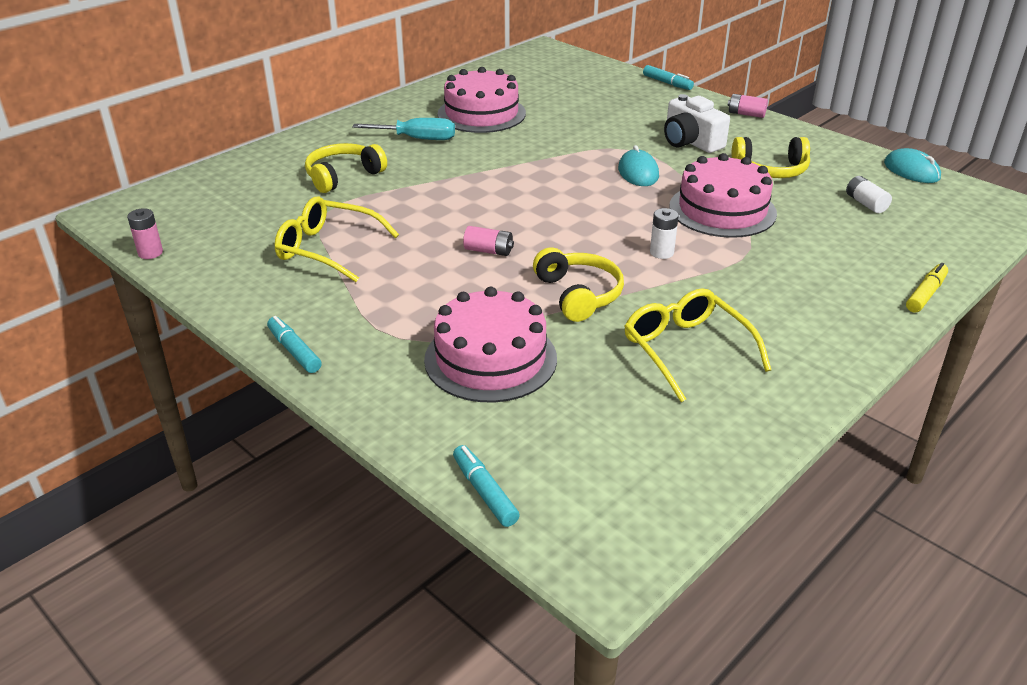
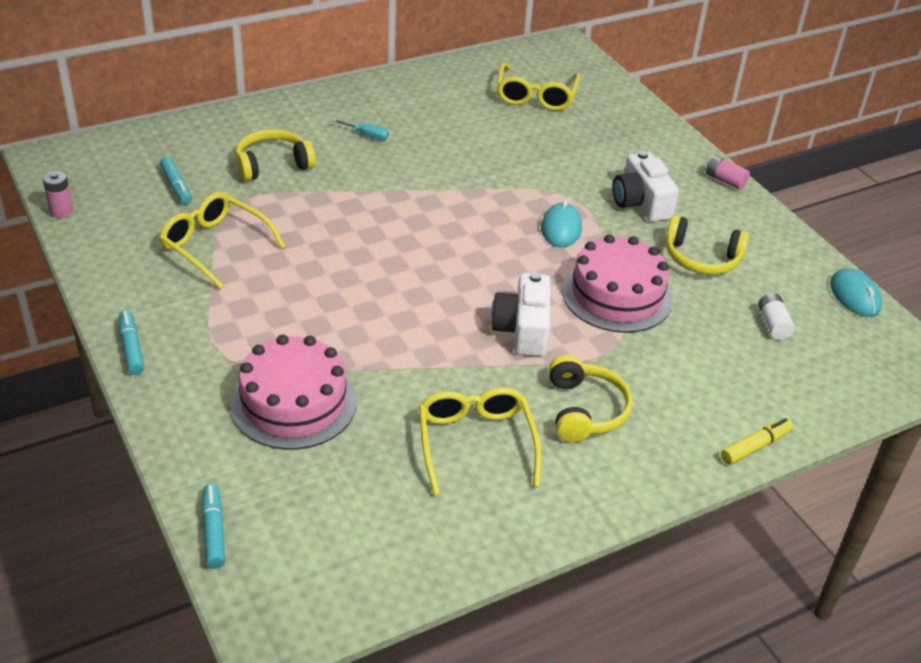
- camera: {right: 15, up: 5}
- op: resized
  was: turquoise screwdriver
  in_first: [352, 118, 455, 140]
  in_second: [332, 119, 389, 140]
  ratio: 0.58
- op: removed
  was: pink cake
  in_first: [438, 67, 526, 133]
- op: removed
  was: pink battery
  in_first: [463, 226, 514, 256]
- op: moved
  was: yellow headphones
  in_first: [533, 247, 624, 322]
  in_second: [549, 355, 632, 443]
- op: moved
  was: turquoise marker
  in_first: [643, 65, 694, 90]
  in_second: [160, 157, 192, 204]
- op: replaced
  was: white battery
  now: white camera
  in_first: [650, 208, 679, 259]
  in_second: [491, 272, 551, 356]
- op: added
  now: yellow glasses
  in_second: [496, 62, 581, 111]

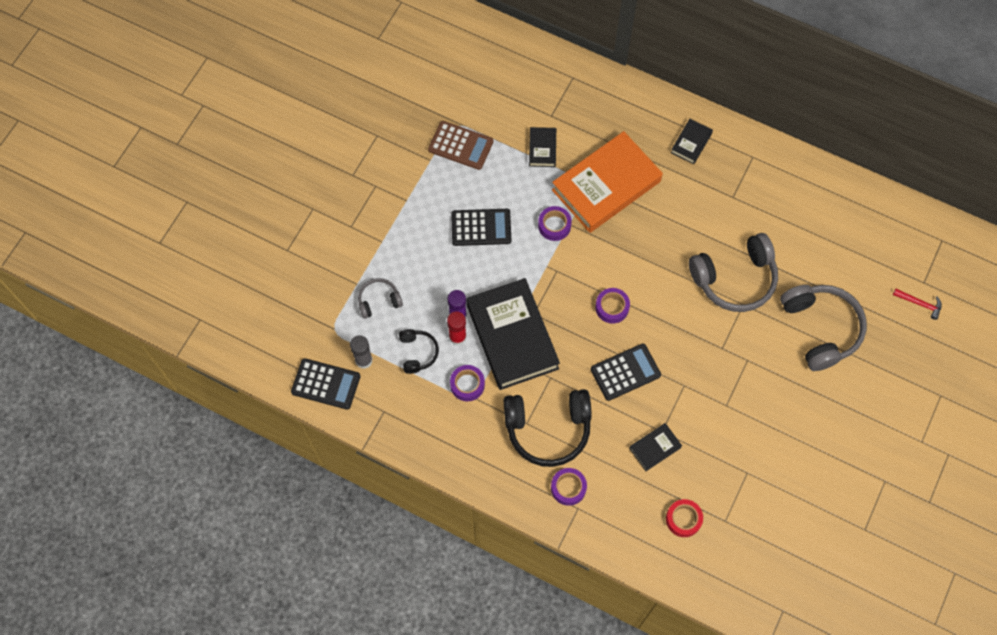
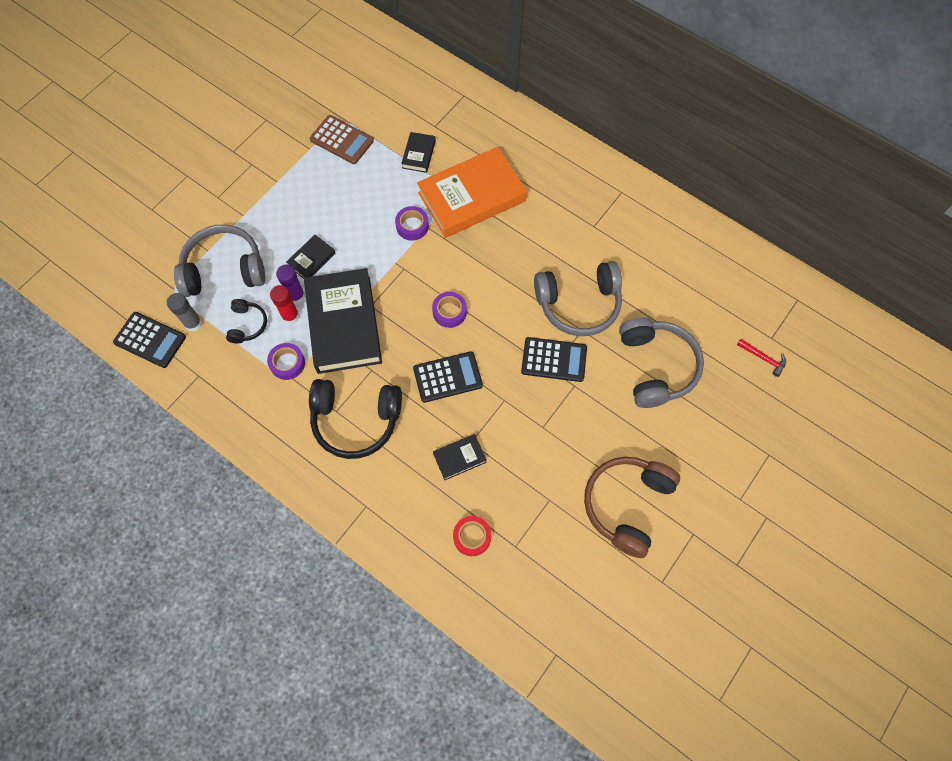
- camera: {right: 10, up: 0}
- op: resized
  was: grey headphones
  in_first: [358, 278, 403, 319]
  in_second: [174, 225, 265, 297]
  ratio: 1.96
- op: moved
  was: black calculator
  in_first: [451, 209, 511, 246]
  in_second: [521, 337, 587, 382]
- op: removed
  was: purple tape
  in_first: [551, 468, 587, 506]
- op: moved
  was: black book
  in_first: [671, 119, 713, 164]
  in_second: [286, 235, 336, 279]
- op: added
  now: brown headphones
  in_second: [584, 457, 680, 558]

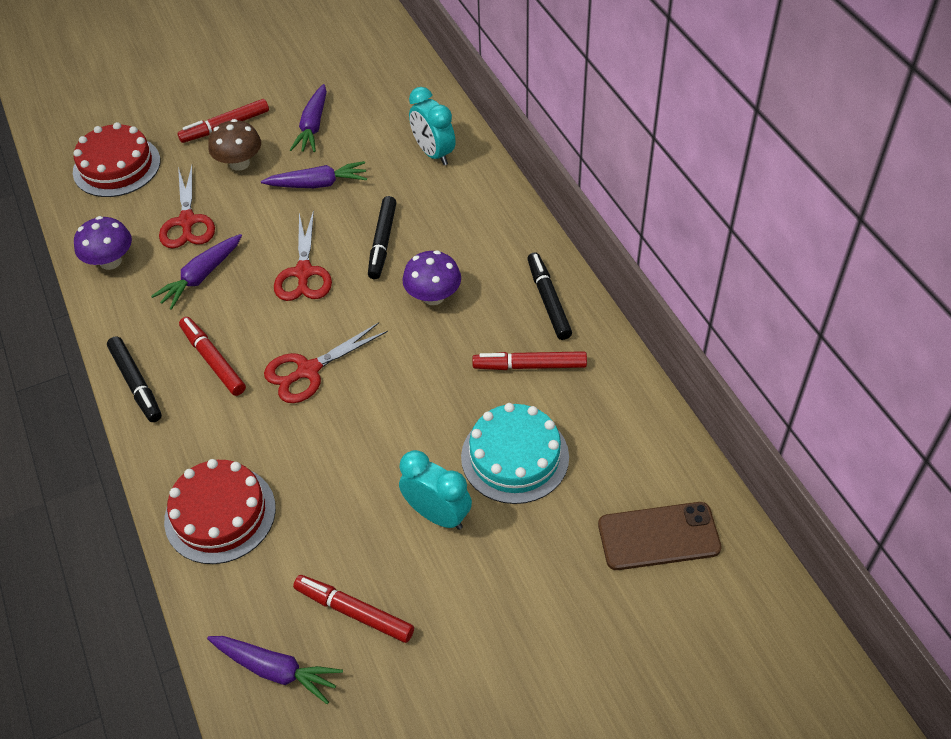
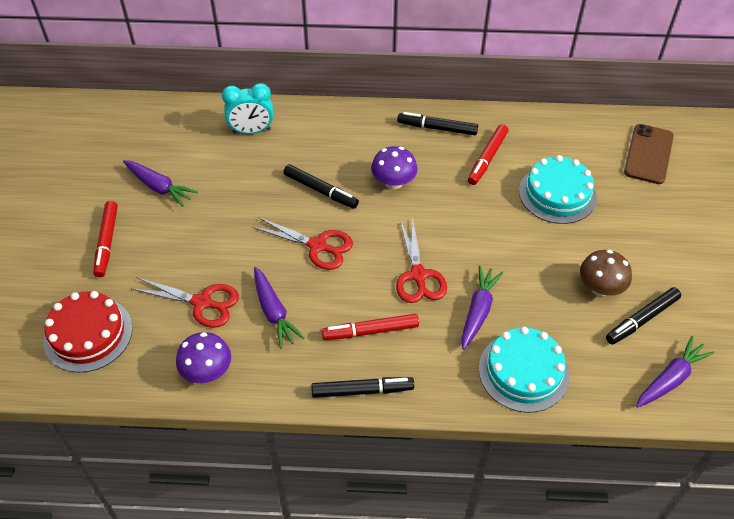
- camera: {right: -65, up: 0}
- op: recoloured
  was: red cake
  now: turquoise cake
  in_first: [164, 459, 276, 564]
  in_second: [479, 327, 569, 413]
- op: moved
  was: brown mushroom
  in_first: [208, 119, 261, 171]
  in_second: [580, 250, 632, 296]
- op: moved
  was: purple carrot
  in_first: [261, 161, 367, 188]
  in_second: [461, 265, 503, 349]
- op: recoloured
  was: red marker
  now: black marker
  in_first: [293, 575, 414, 643]
  in_second: [606, 287, 681, 344]
- op: removed
  was: turquoise clock
  in_first: [399, 450, 472, 530]

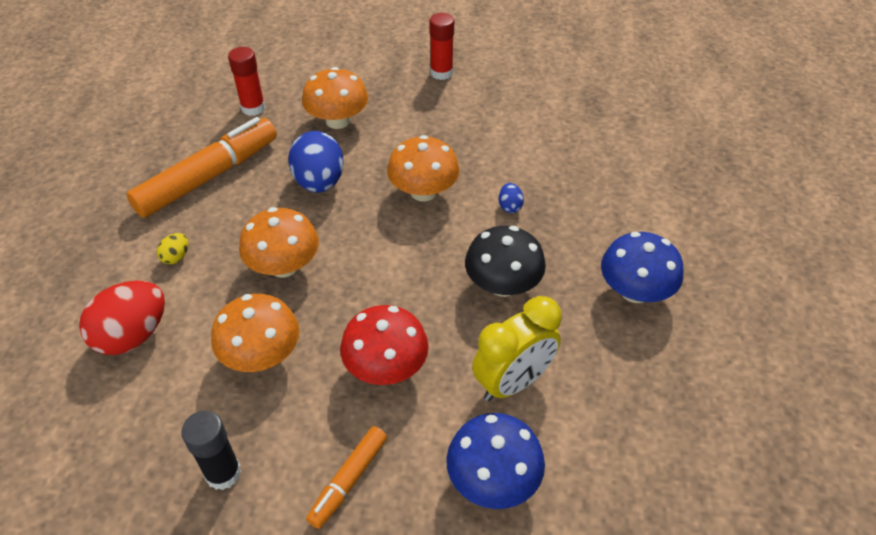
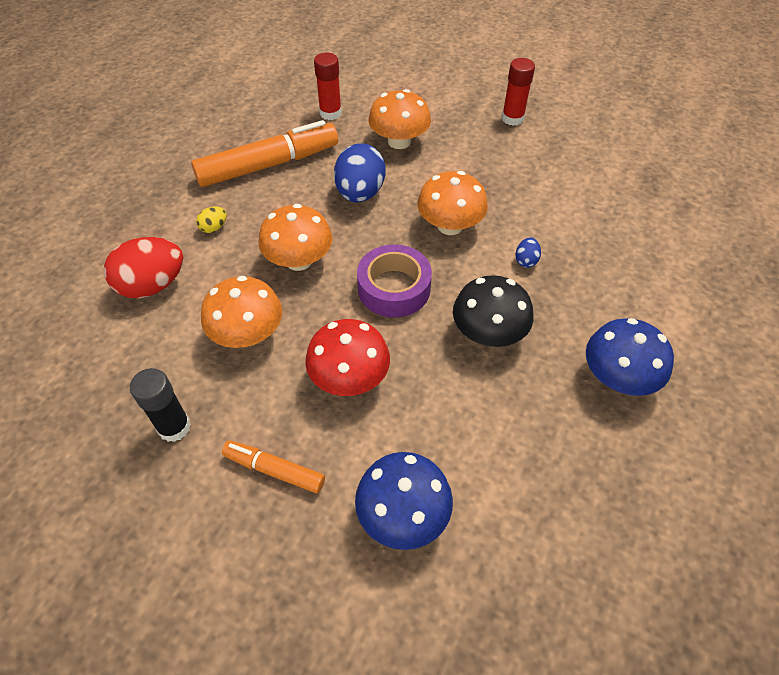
- camera: {right: 20, up: 5}
- op: turned
  was: orange marker
  in_first: [306, 426, 387, 529]
  in_second: [222, 441, 325, 494]
  clockwise: 60
- op: removed
  was: yellow clock
  in_first: [472, 296, 562, 401]
- op: added
  now: purple tape
  in_second: [357, 244, 432, 318]

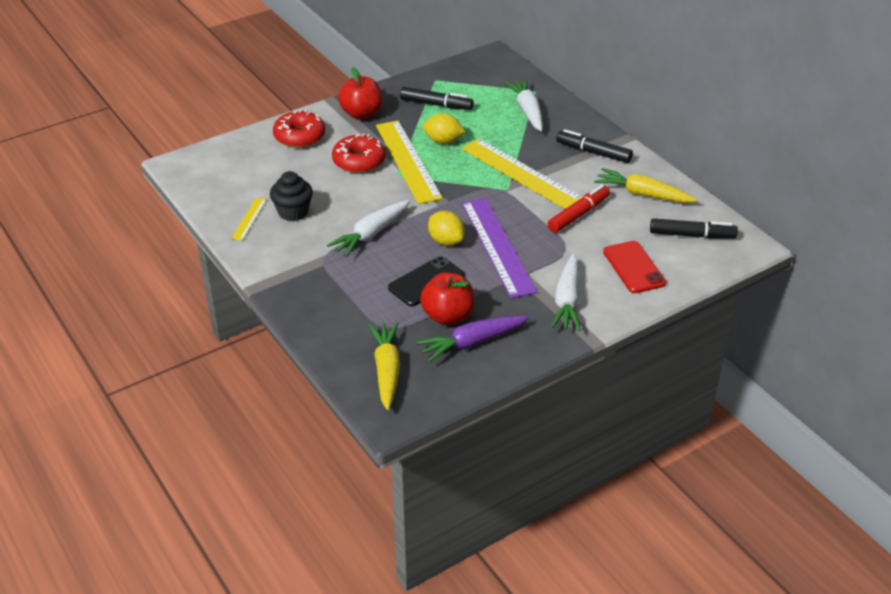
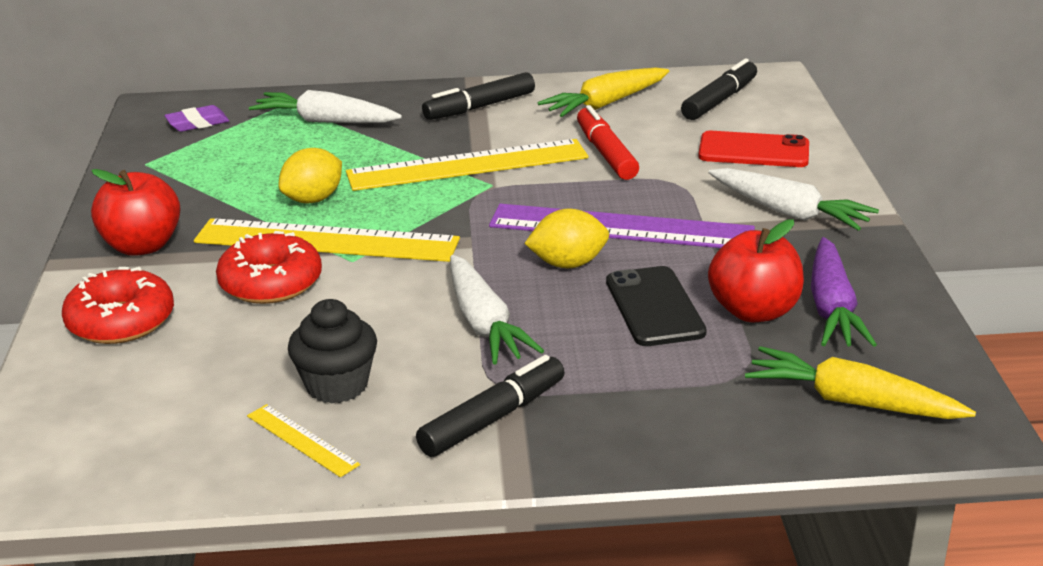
- camera: {right: -60, up: -10}
- op: moved
  was: black marker
  in_first: [400, 87, 474, 110]
  in_second: [416, 355, 565, 457]
- op: added
  now: purple eraser
  in_second: [164, 105, 229, 132]

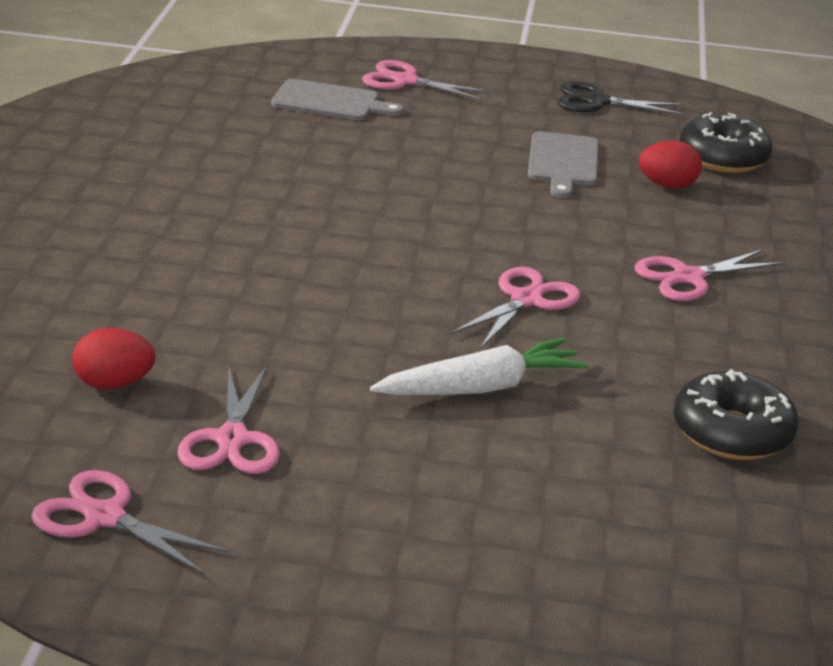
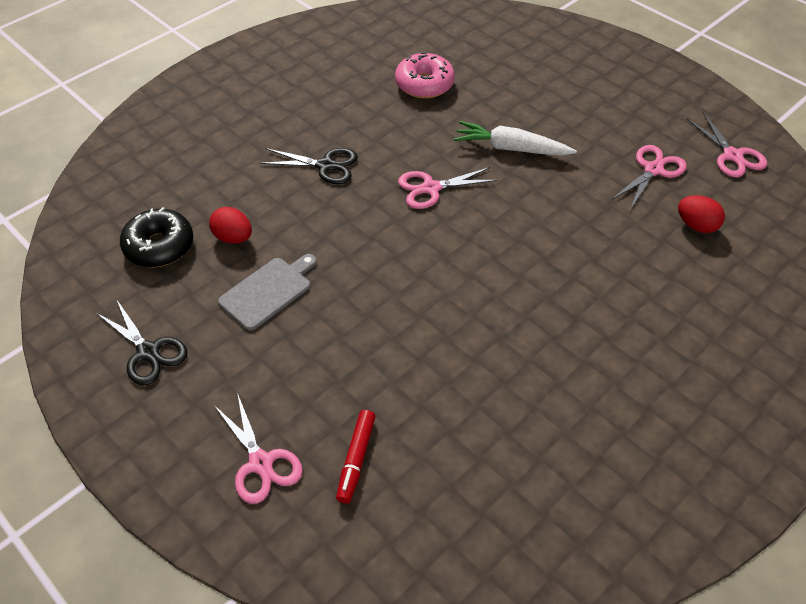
- camera: {right: -140, up: 20}
- op: replaced
  was: grey cutting board
  now: red marker
  in_first: [271, 79, 403, 120]
  in_second: [336, 410, 376, 504]
- op: recoloured
  was: pink scissors
  now: black scissors
  in_first: [634, 249, 784, 301]
  in_second: [260, 148, 358, 184]
- op: recoloured
  was: black donut
  now: pink donut
  in_first: [673, 369, 798, 460]
  in_second: [395, 52, 455, 99]

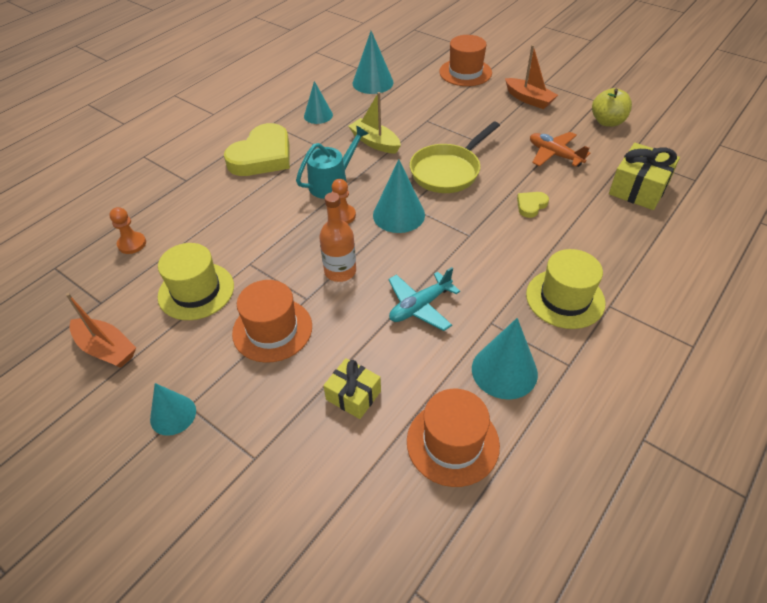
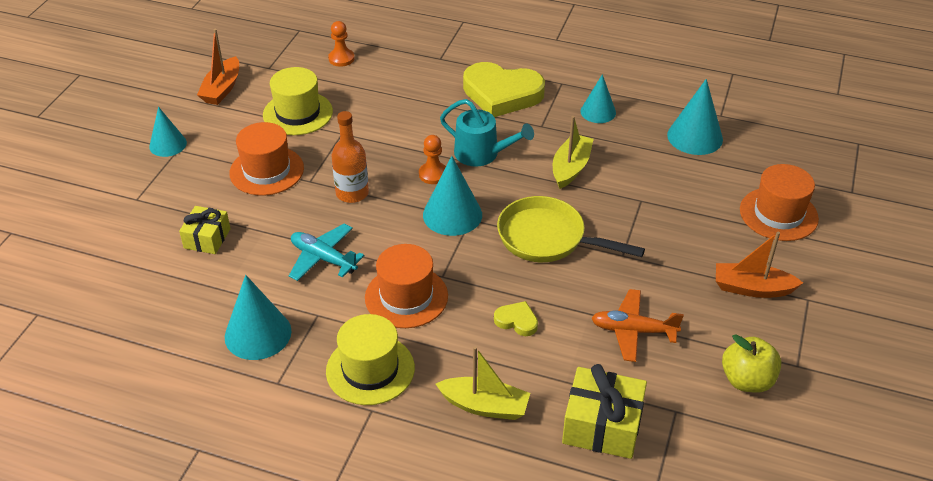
- camera: {right: 70, up: -5}
- op: moved
  was: orange hat
  in_first: [407, 389, 500, 487]
  in_second: [365, 244, 448, 328]
- op: turned
  was: orange boat
  in_first: [505, 45, 558, 109]
  in_second: [716, 232, 803, 298]
  clockwise: 75
- op: turned
  was: orange plane
  in_first: [530, 132, 590, 167]
  in_second: [591, 289, 684, 362]
  clockwise: -105
- op: added
  now: yellow boat
  in_second: [436, 346, 530, 420]

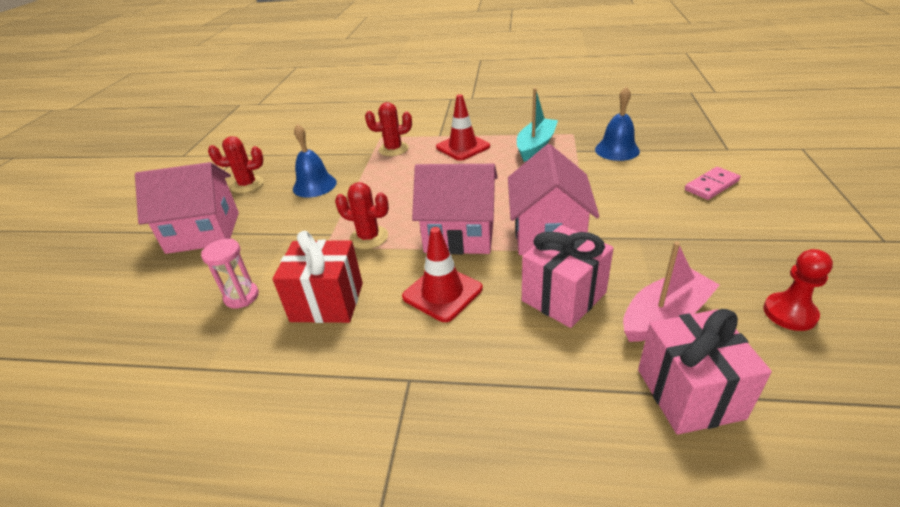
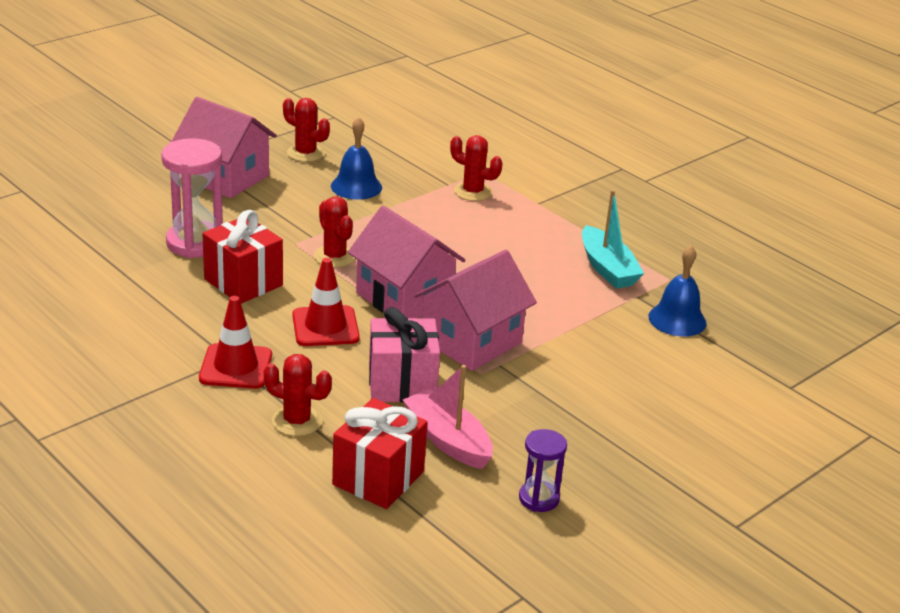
- camera: {right: 35, up: -5}
- op: resized
  was: pink hourglass
  in_first: [201, 239, 259, 309]
  in_second: [161, 138, 223, 258]
  ratio: 1.76
- op: moved
  was: red traffic cone
  in_first: [436, 94, 490, 161]
  in_second: [199, 296, 272, 389]
- op: turned
  was: turquoise boat
  in_first: [517, 88, 558, 162]
  in_second: [582, 190, 644, 289]
  clockwise: 90
- op: turned
  was: pink boat
  in_first: [623, 241, 720, 342]
  in_second: [403, 365, 493, 469]
  clockwise: -135
- op: recoloured
  was: pink gift
  now: red gift
  in_first: [638, 309, 772, 435]
  in_second: [332, 398, 427, 509]
- op: removed
  was: pink domino
  in_first: [685, 167, 740, 200]
- op: replaced
  was: red pawn
  now: purple hourglass
  in_first: [763, 249, 833, 331]
  in_second: [519, 429, 567, 512]
- op: added
  now: red cactus
  in_second: [264, 354, 332, 436]

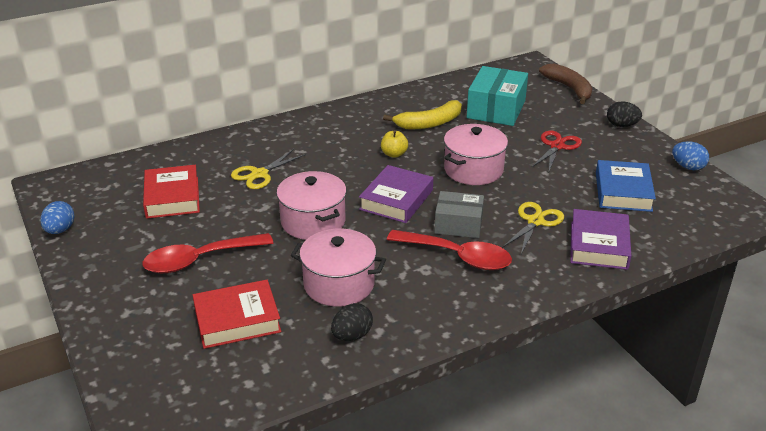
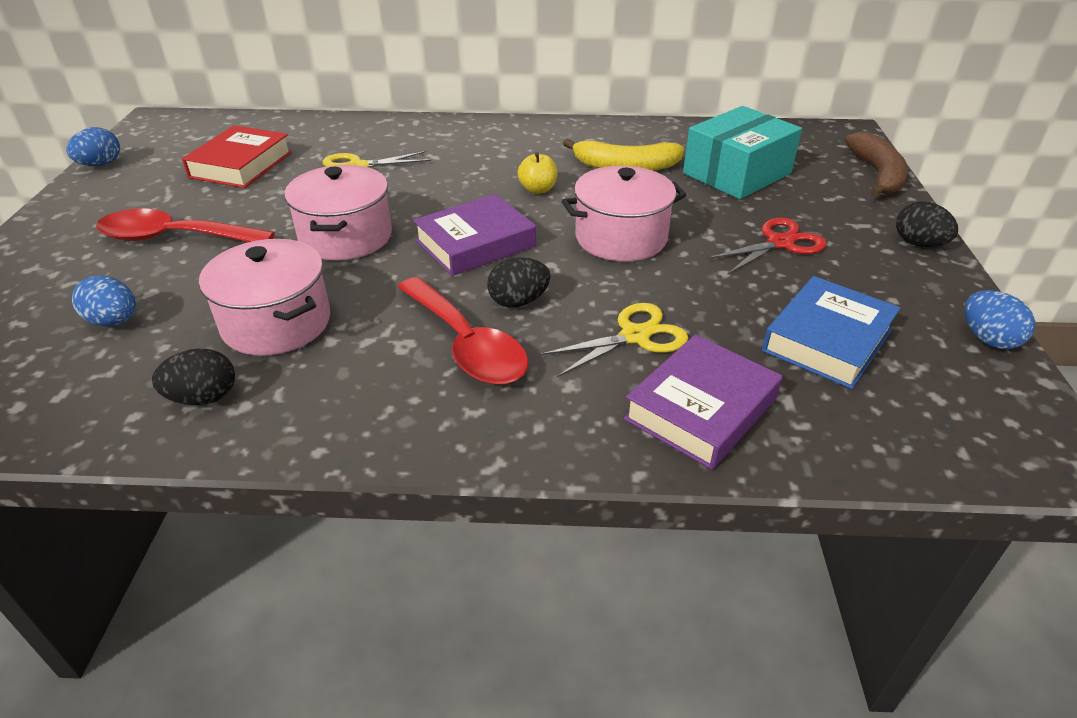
- camera: {right: 30, up: 5}
- op: replaced
  was: red book
  now: blue egg
  in_first: [193, 280, 281, 349]
  in_second: [72, 275, 136, 326]
- op: replaced
  was: grey box
  now: black egg
  in_first: [434, 191, 484, 238]
  in_second: [487, 257, 551, 308]

